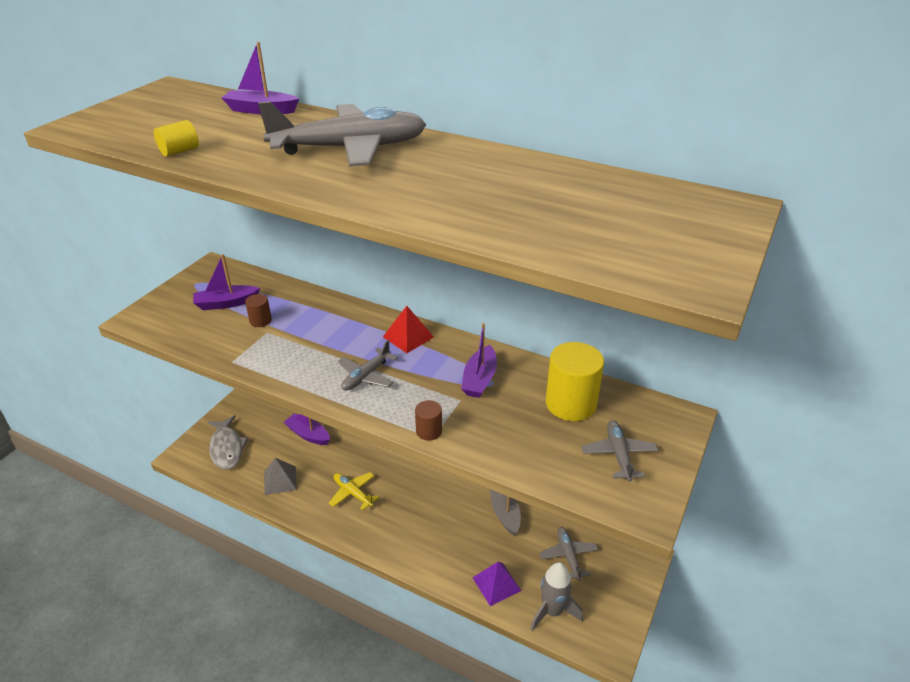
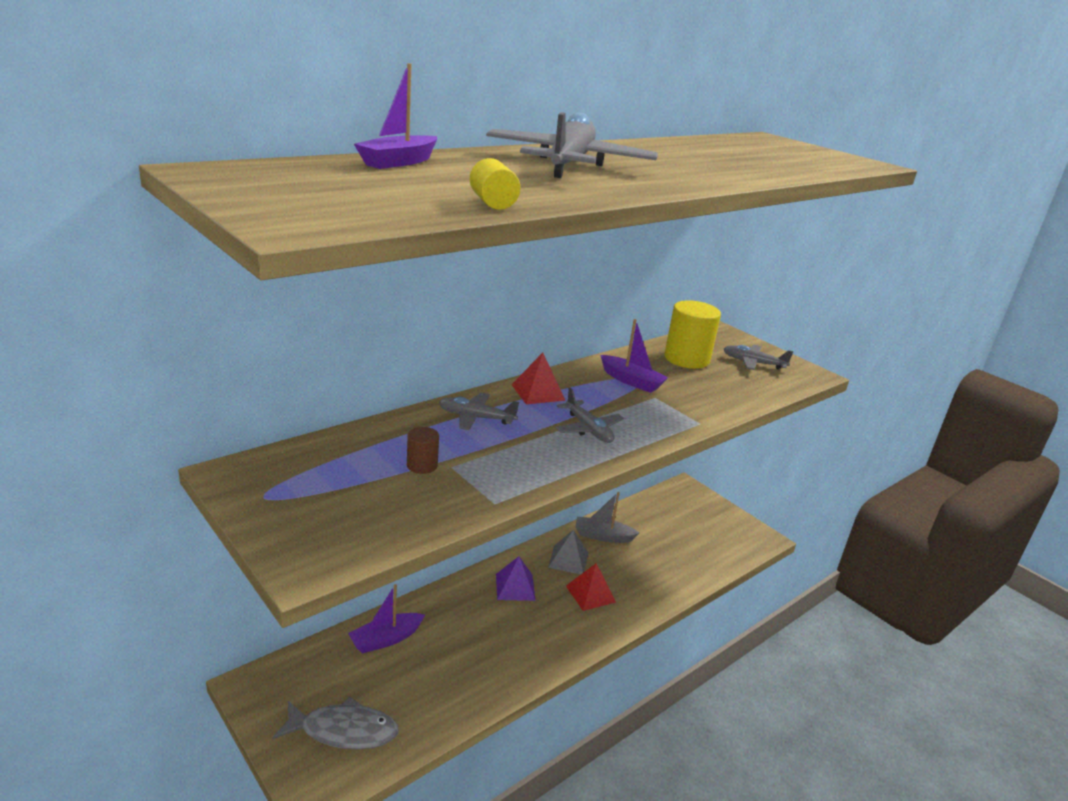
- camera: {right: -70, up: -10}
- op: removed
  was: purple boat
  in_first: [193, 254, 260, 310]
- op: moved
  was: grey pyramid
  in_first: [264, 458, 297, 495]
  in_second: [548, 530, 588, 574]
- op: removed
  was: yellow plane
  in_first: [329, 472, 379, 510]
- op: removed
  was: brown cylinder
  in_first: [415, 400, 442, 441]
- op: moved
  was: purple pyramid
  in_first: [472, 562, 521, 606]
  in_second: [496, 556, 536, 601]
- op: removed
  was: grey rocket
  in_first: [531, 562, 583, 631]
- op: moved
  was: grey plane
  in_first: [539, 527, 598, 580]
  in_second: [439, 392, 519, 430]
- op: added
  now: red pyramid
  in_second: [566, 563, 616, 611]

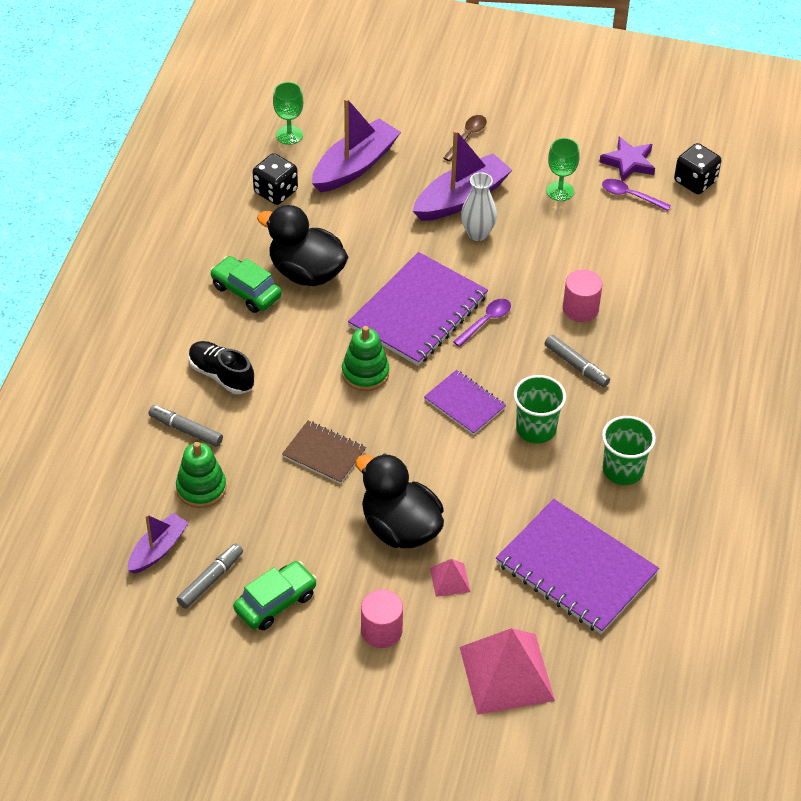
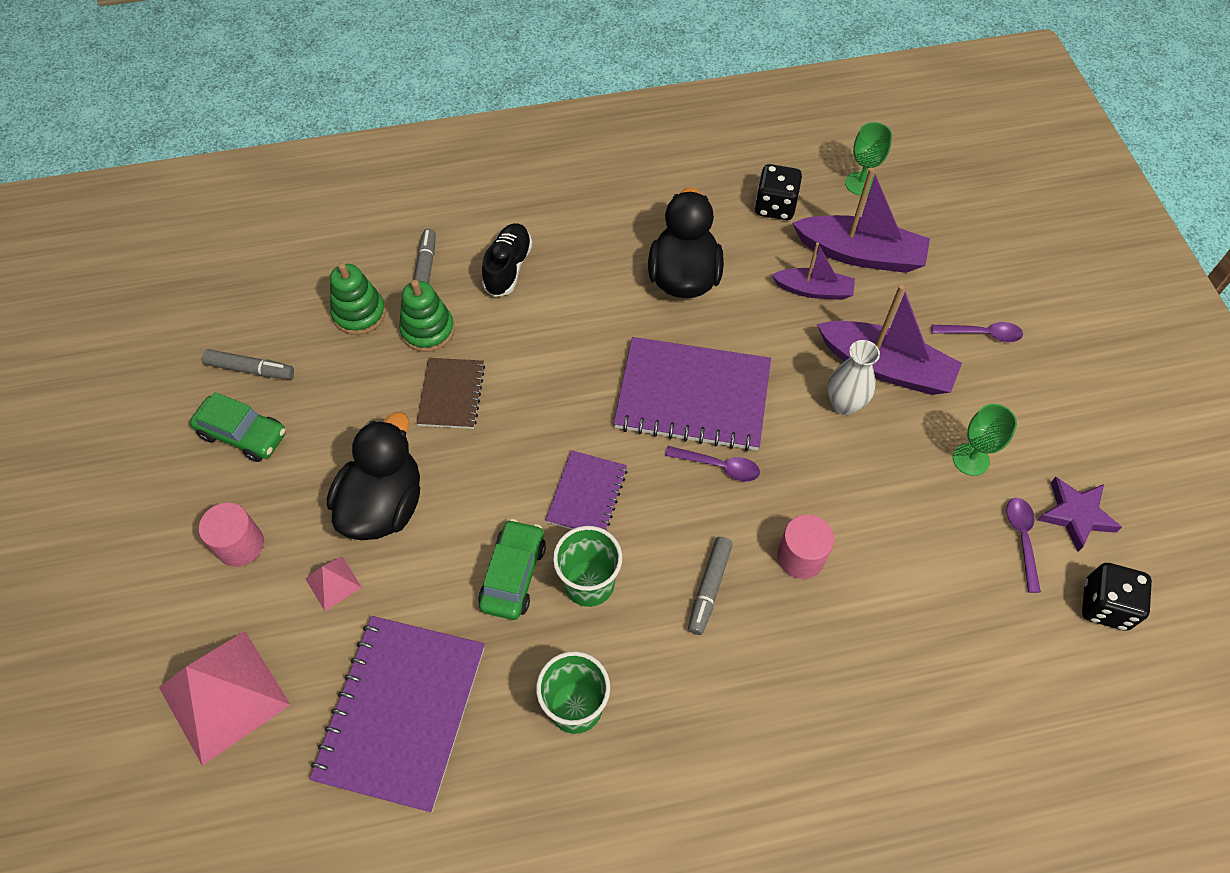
- camera: {right: 65, up: 10}
- op: moved
  was: purple boat
  in_first: [128, 513, 189, 574]
  in_second: [772, 242, 855, 300]
- op: moved
  was: green car
  in_first: [210, 256, 282, 313]
  in_second: [478, 519, 546, 620]
- op: moved
  was: green stacking toy
  in_first: [342, 326, 389, 391]
  in_second: [399, 280, 454, 352]
- op: recoloured
  was: brown spoon
  now: purple spoon
  in_first: [443, 115, 487, 161]
  in_second: [931, 322, 1023, 342]

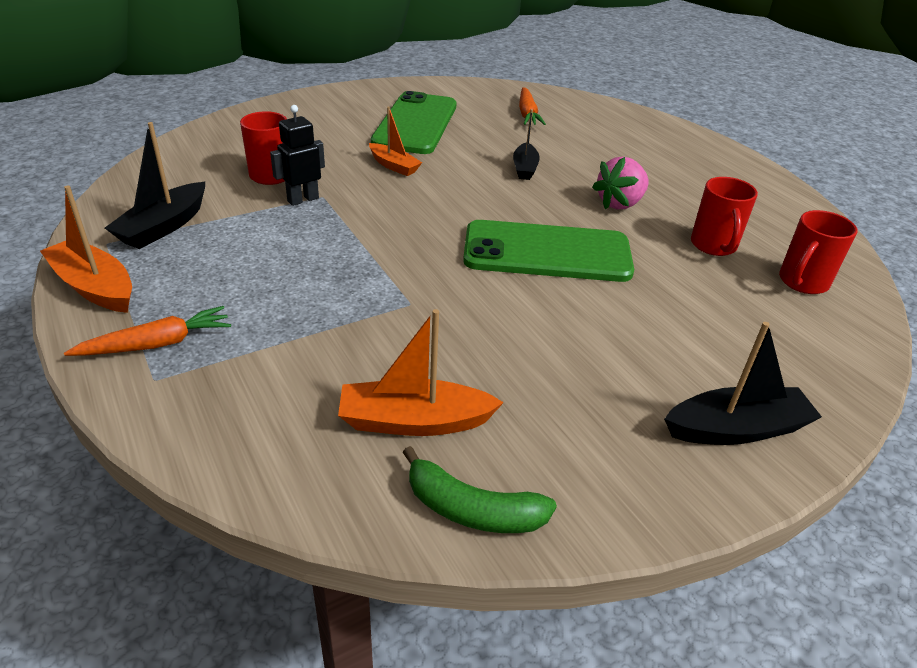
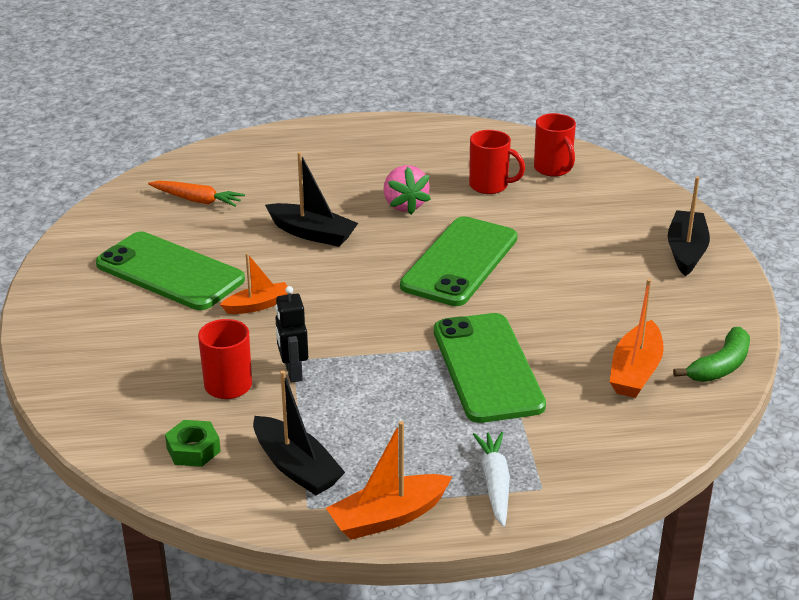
- camera: {right: -65, up: -5}
- op: recoloured
  was: orange carrot
  now: white carrot
  in_first: [64, 306, 231, 356]
  in_second: [473, 432, 510, 527]
- op: resized
  was: black boat
  in_first: [513, 109, 540, 180]
  in_second: [265, 152, 358, 247]
  ratio: 1.51
- op: added
  now: green nut
  in_second: [165, 420, 221, 467]
- op: added
  now: green phone
  in_second: [434, 313, 546, 423]

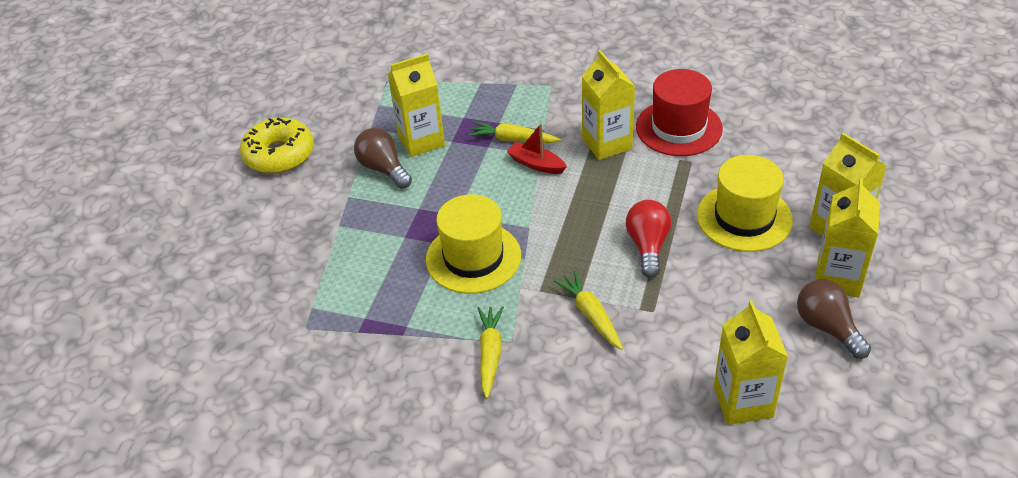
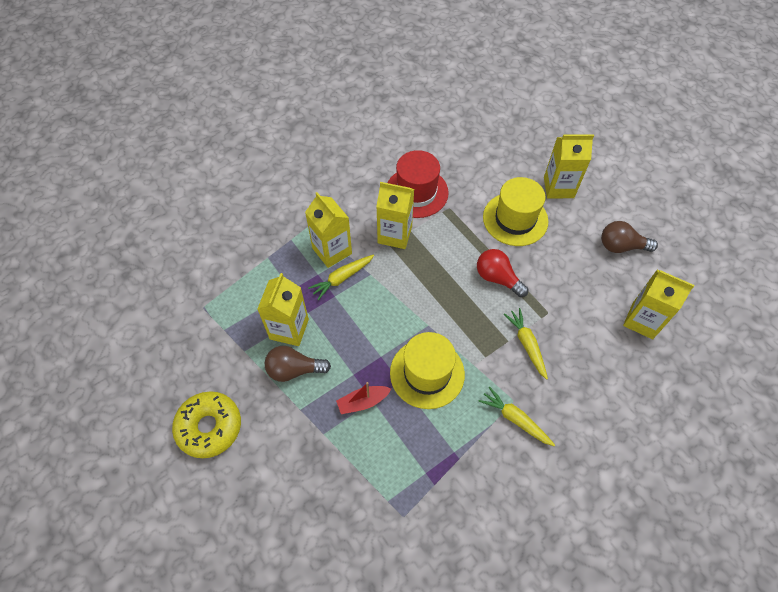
- camera: {right: -55, up: 15}
- op: moved
  was: red boat
  in_first: [507, 123, 567, 174]
  in_second: [336, 382, 391, 414]
- op: turned
  was: yellow carrot
  in_first: [554, 271, 623, 350]
  in_second: [504, 308, 548, 380]
  clockwise: 60
- op: moved
  was: yellow carton
  in_first: [815, 178, 880, 298]
  in_second: [305, 192, 352, 268]

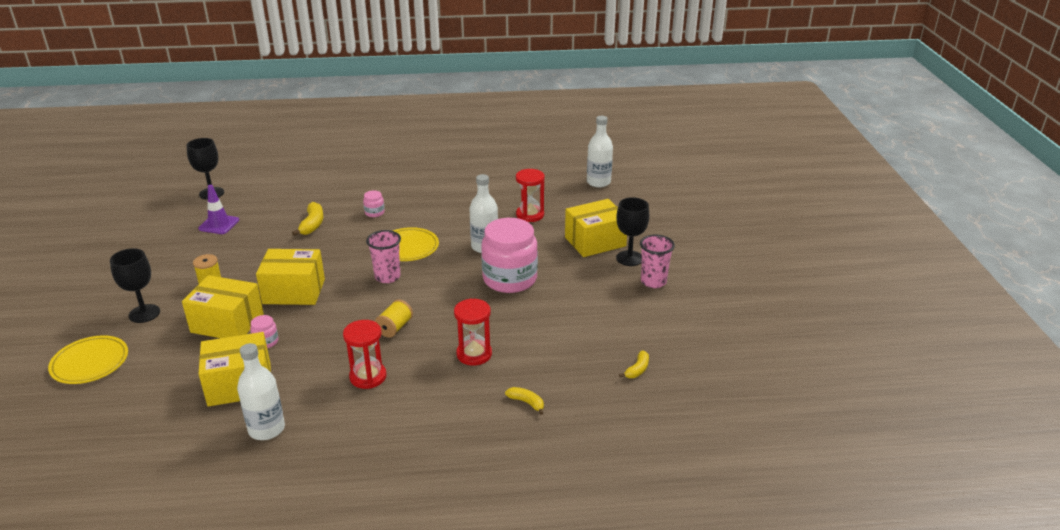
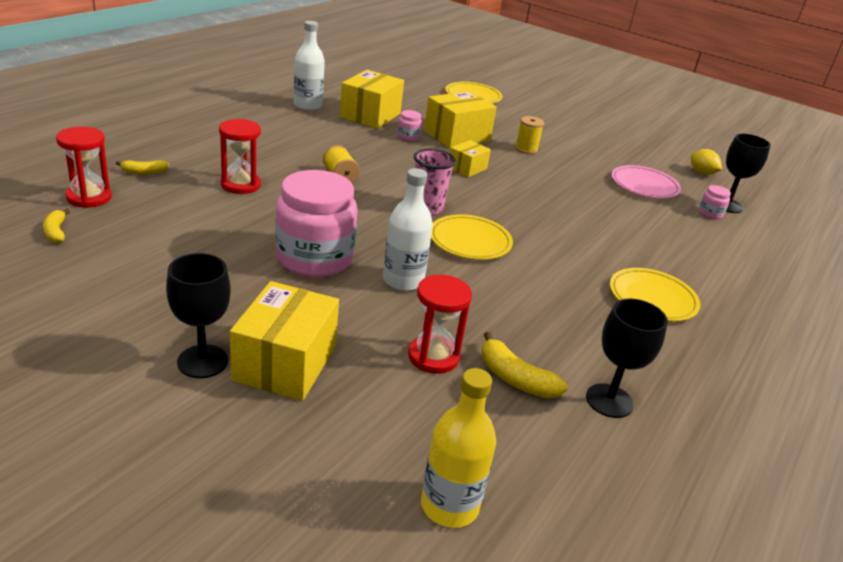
- camera: {right: 125, up: 0}
- op: moved
  was: black goblet
  in_first: [110, 248, 160, 323]
  in_second: [586, 298, 668, 418]
- op: replaced
  was: purple traffic cone
  now: pink plate
  in_first: [198, 185, 239, 234]
  in_second: [611, 165, 681, 198]
- op: resized
  was: yellow box
  in_first: [256, 249, 325, 305]
  in_second: [450, 140, 491, 177]
  ratio: 0.56
- op: moved
  was: yellow banana
  in_first: [292, 202, 323, 236]
  in_second: [482, 332, 568, 399]
- op: moved
  was: red hourglass
  in_first: [343, 320, 387, 389]
  in_second: [56, 127, 112, 208]
- op: moved
  was: pink jar
  in_first: [363, 191, 385, 217]
  in_second: [699, 185, 731, 219]
- op: recoloured
  was: white bottle
  now: yellow bottle
  in_first: [587, 116, 613, 188]
  in_second: [421, 368, 496, 528]
- op: removed
  was: pink cup
  in_first: [640, 235, 675, 288]
- op: added
  now: yellow plate
  in_second: [610, 268, 700, 321]
- op: added
  now: yellow lemon
  in_second: [691, 149, 722, 175]

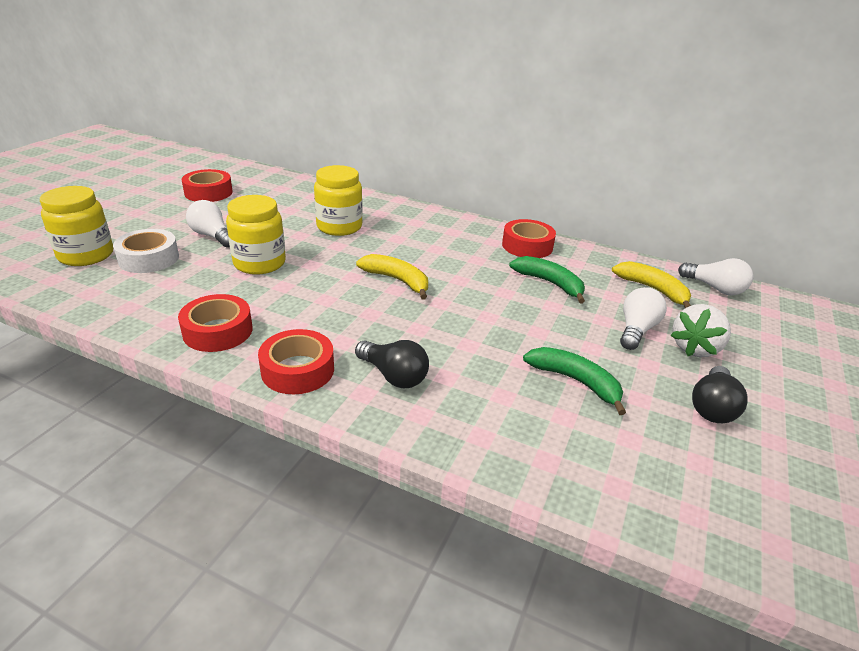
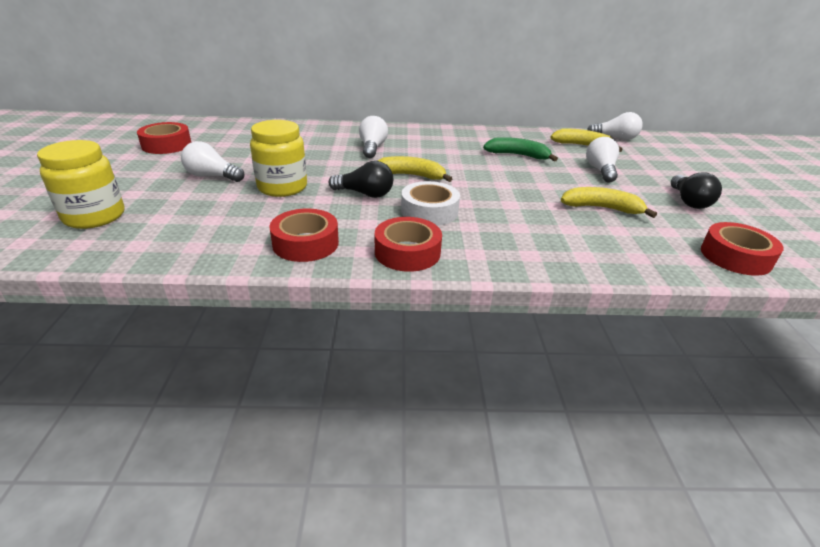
- camera: {right: -25, up: 0}
- op: moved
  was: white tape
  in_first: [113, 229, 179, 273]
  in_second: [401, 181, 460, 226]
- op: removed
  was: yellow jar
  in_first: [314, 165, 363, 236]
- op: moved
  was: black light bulb
  in_first: [355, 340, 429, 388]
  in_second: [328, 161, 393, 198]
- op: moved
  was: red tape
  in_first: [502, 219, 556, 258]
  in_second: [701, 222, 784, 276]
- op: recoloured
  was: green banana
  now: yellow banana
  in_first: [523, 347, 626, 415]
  in_second: [561, 187, 657, 218]
- op: removed
  was: white strawberry
  in_first: [671, 304, 731, 357]
- op: added
  now: white light bulb
  in_second: [359, 116, 388, 158]

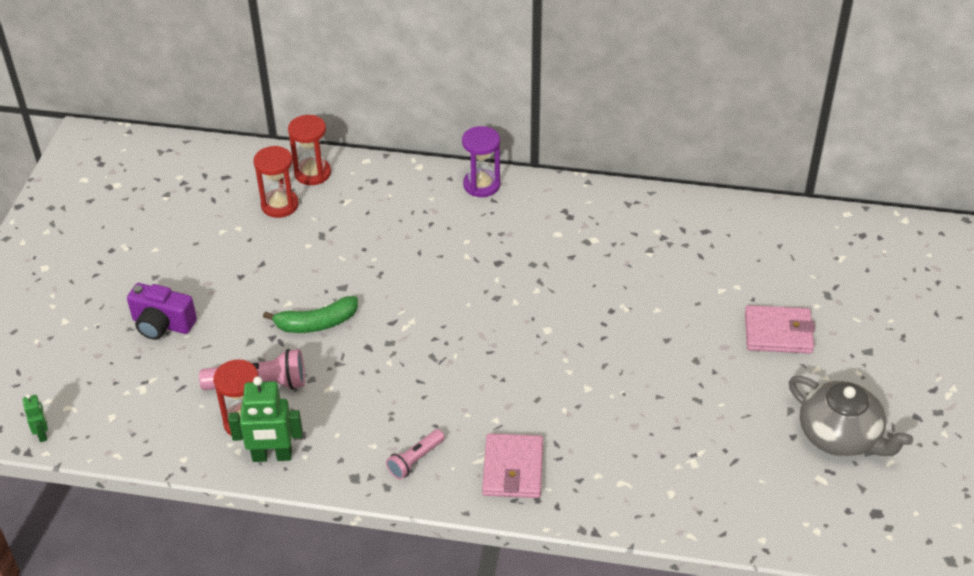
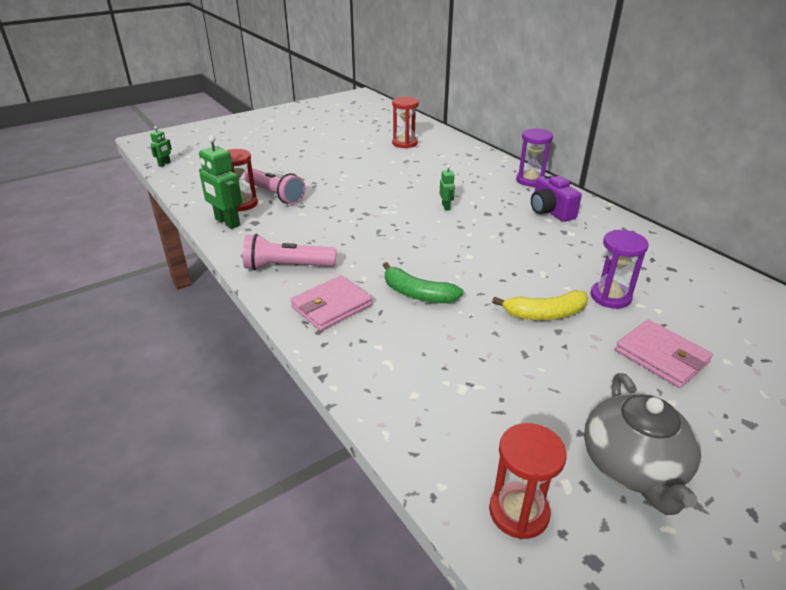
- camera: {right: 45, up: -10}
- op: moved
  was: purple camera
  in_first: [127, 283, 197, 340]
  in_second: [531, 174, 582, 222]
- op: moved
  was: green banana
  in_first: [263, 296, 358, 333]
  in_second: [383, 262, 464, 303]
- op: moved
  was: red hourglass
  in_first: [288, 115, 331, 185]
  in_second: [489, 423, 567, 539]
- op: resized
  was: pink flashlight
  in_first: [386, 429, 445, 479]
  in_second: [243, 234, 336, 270]
  ratio: 1.62
- op: added
  now: green robot
  in_second: [440, 165, 455, 211]
- op: added
  now: yellow banana
  in_second: [492, 290, 588, 320]
- op: added
  now: purple hourglass
  in_second: [590, 230, 648, 309]

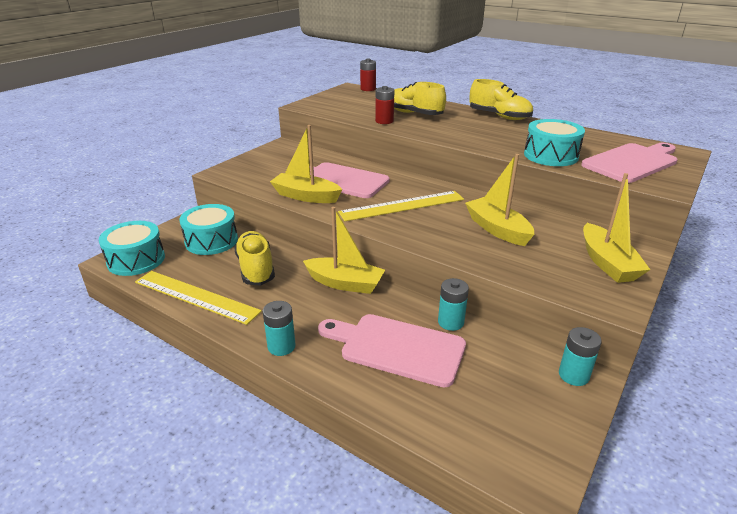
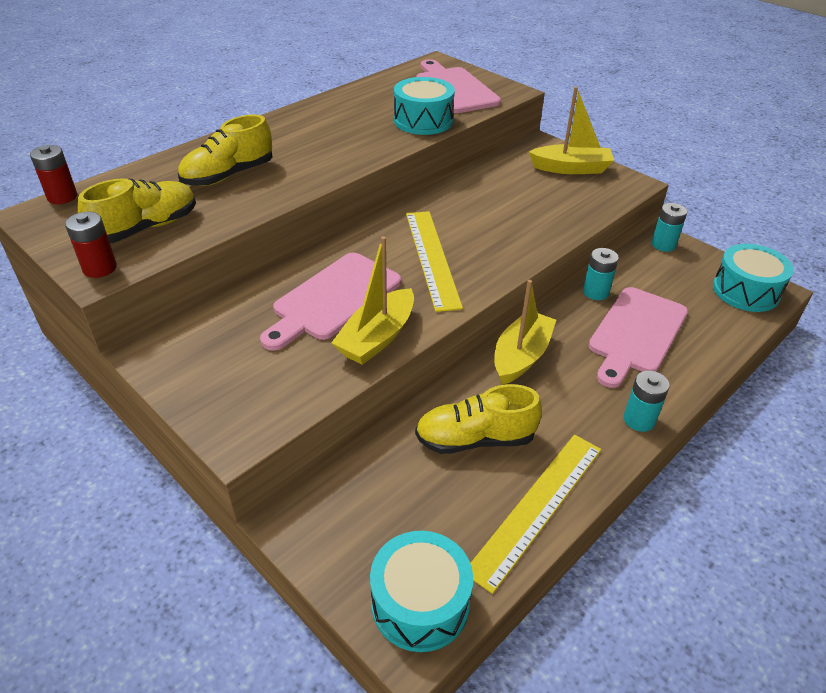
- camera: {right: -80, up: 10}
- op: moved
  was: turquoise drum
  in_first: [179, 204, 238, 255]
  in_second: [713, 244, 794, 312]
- op: moved
  was: red battery
  in_first: [375, 86, 394, 124]
  in_second: [65, 212, 117, 278]
- op: removed
  was: yellow boat
  in_first: [465, 154, 534, 246]
- op: moved
  was: yellow shoe
  in_first: [469, 79, 533, 120]
  in_second: [78, 178, 196, 243]

